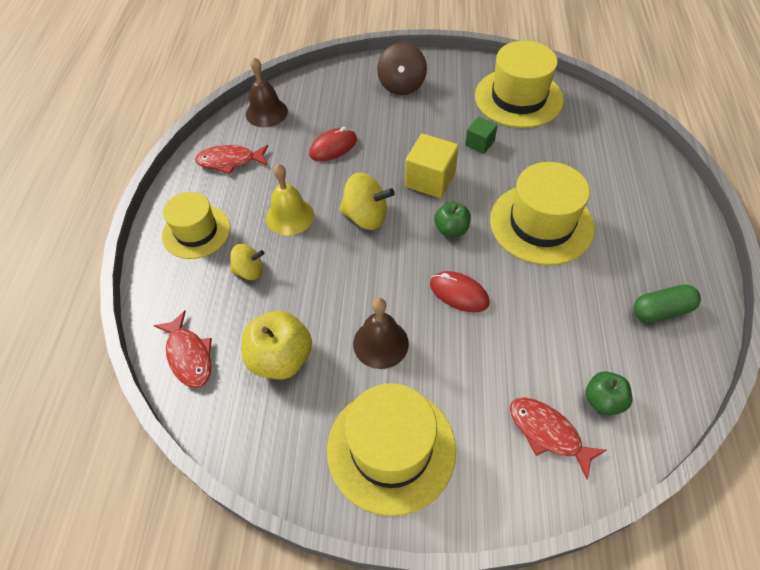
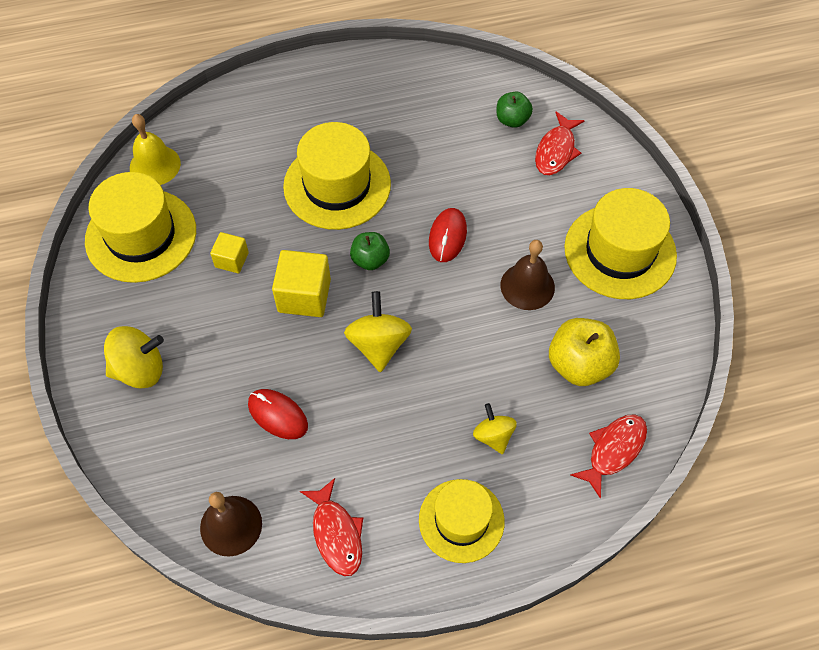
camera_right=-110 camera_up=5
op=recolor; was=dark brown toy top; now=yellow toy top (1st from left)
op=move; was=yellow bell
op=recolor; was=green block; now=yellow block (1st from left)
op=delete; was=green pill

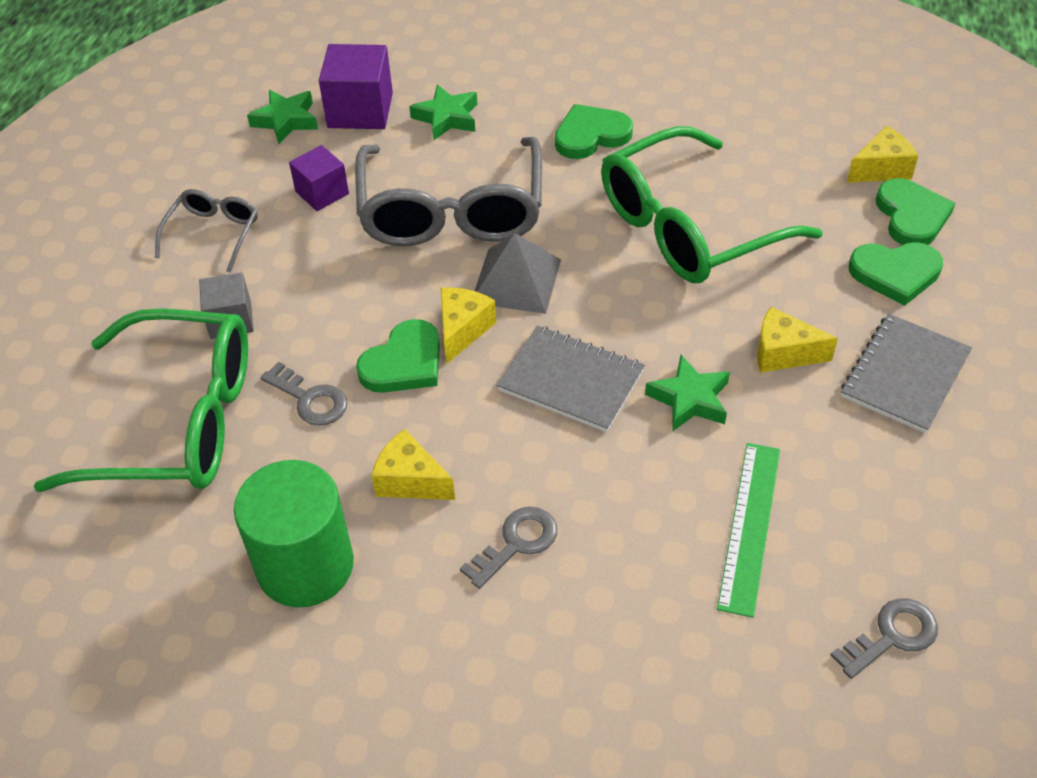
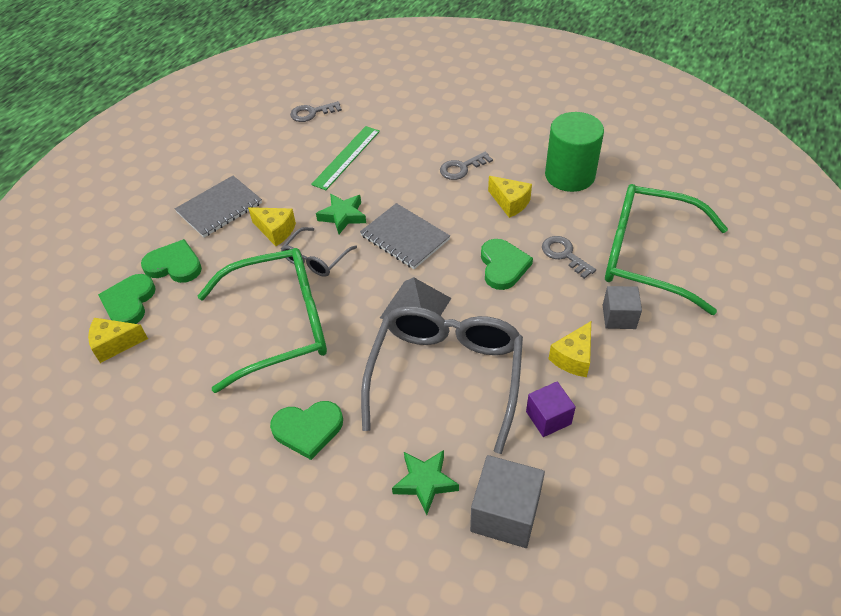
camera_right=-165 camera_up=0
op=move; was=gray spectacles (1st from left)
op=recolor; was=royal purple block (2nd from left); now=gray block (1st from left)
op=rotate; was=green heart shape (1st from left in the first image); clockwise=120
op=move; was=yellow cheese (2nd from left in the first image); now=yellow cheese (4th from left)
op=delete; was=green star (1st from left)

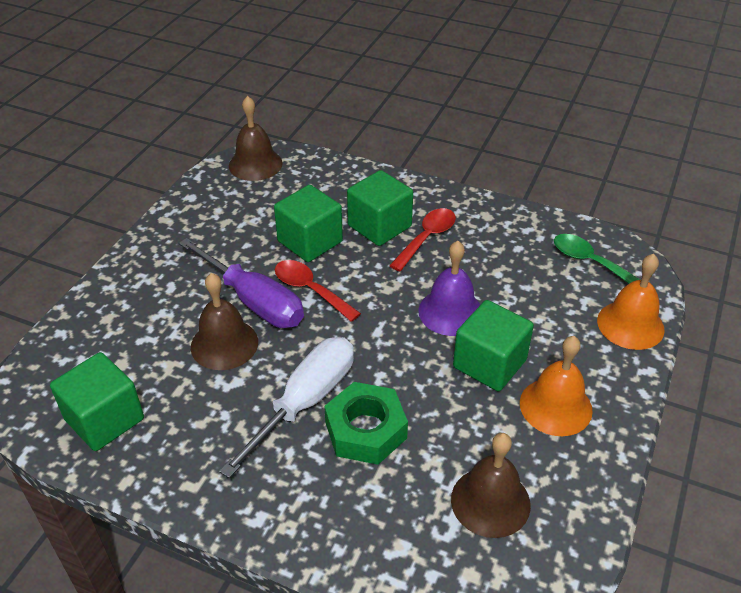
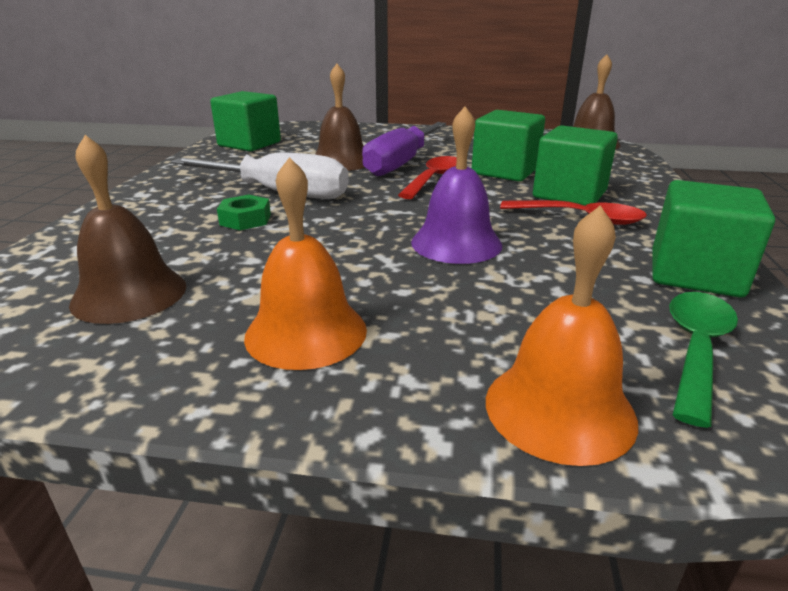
camera_right=75 camera_up=-15
op=resize; was=green hex nut; ratio=0.56
op=move; was=green block (4th from left)

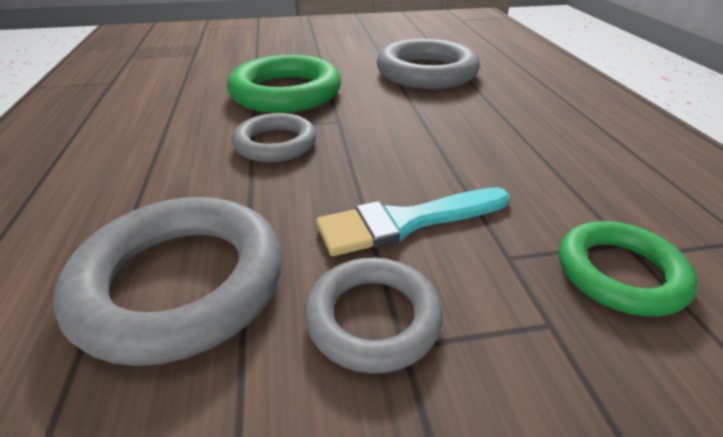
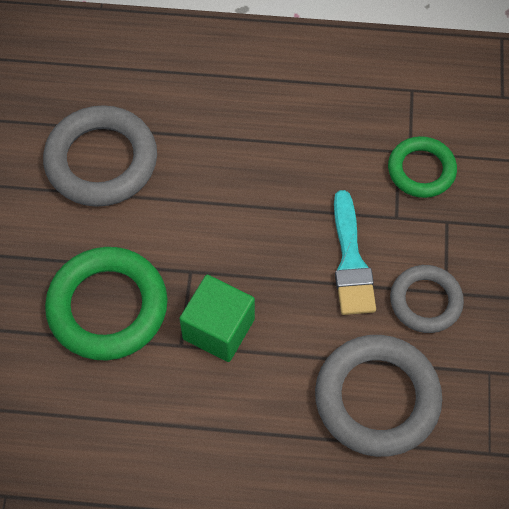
camera_right=-75 camera_up=25
op=replace; was=gray torus (2nd from left); now=green block

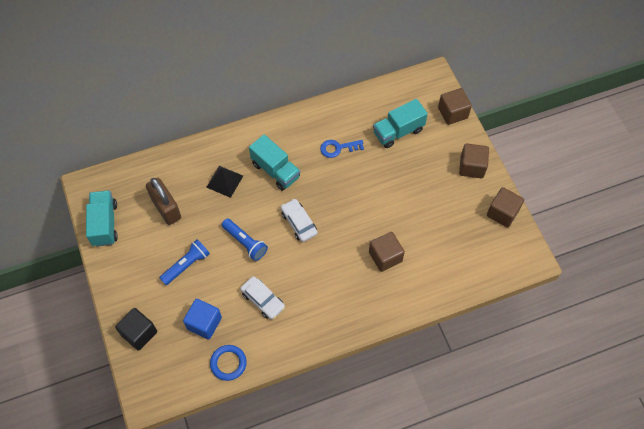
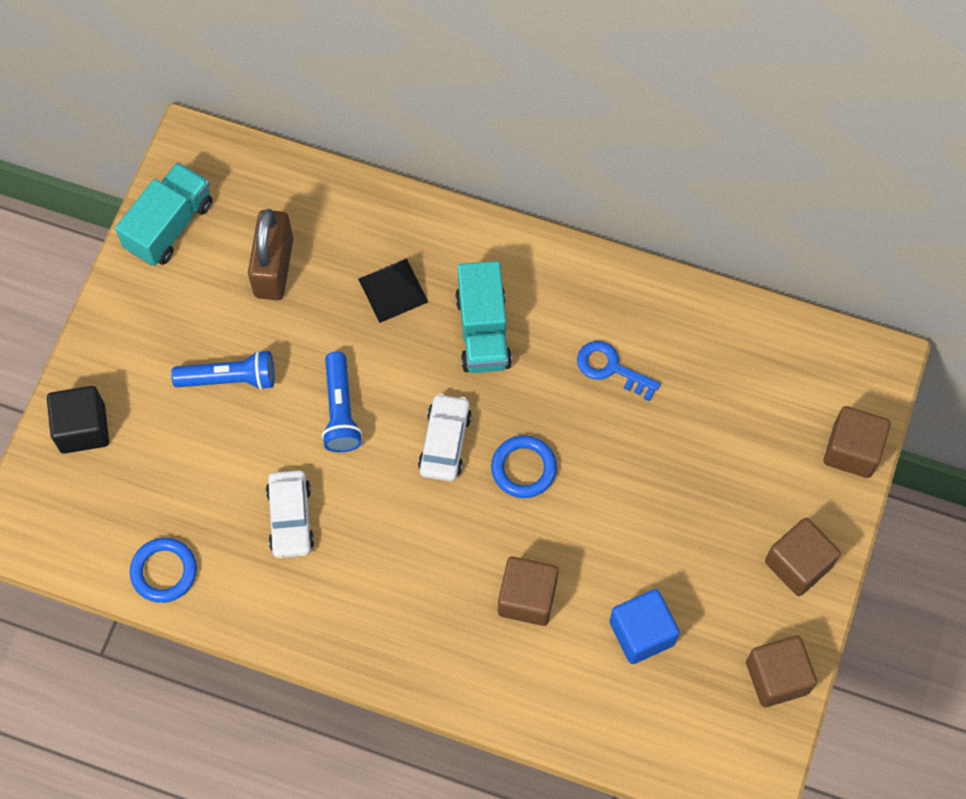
camera_right=40 camera_up=5
op=insert; now=cobalt torus (2nd from left)
op=move; was=cobalt block
op=delete; was=teal lorry (3rd from left)

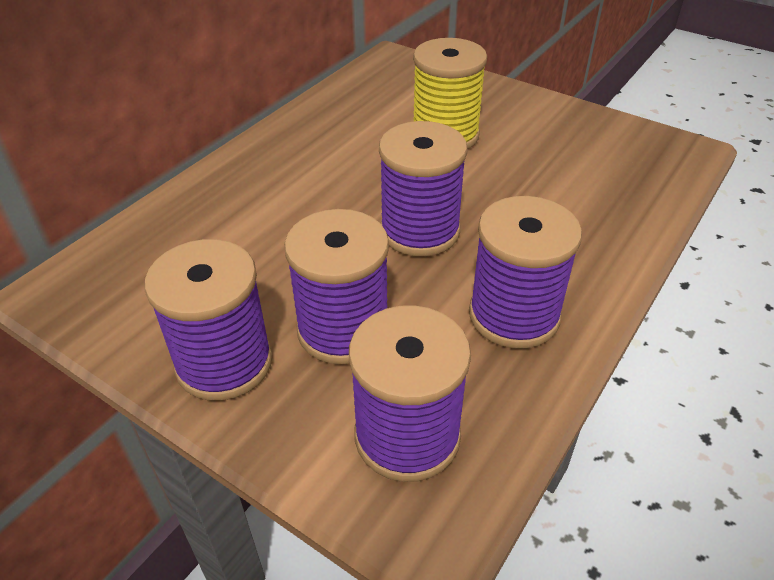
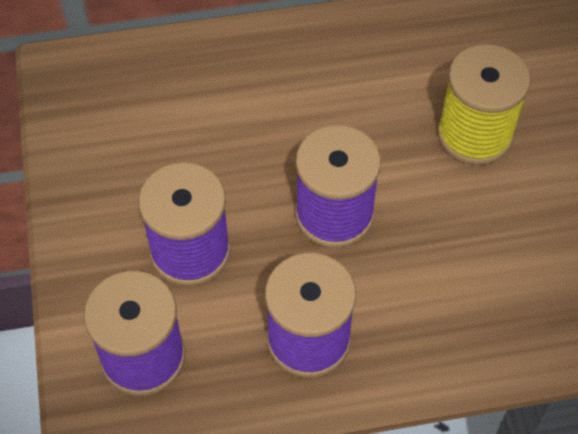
camera_right=45 camera_up=15
op=delete; was=royal purple spool (1st from left)

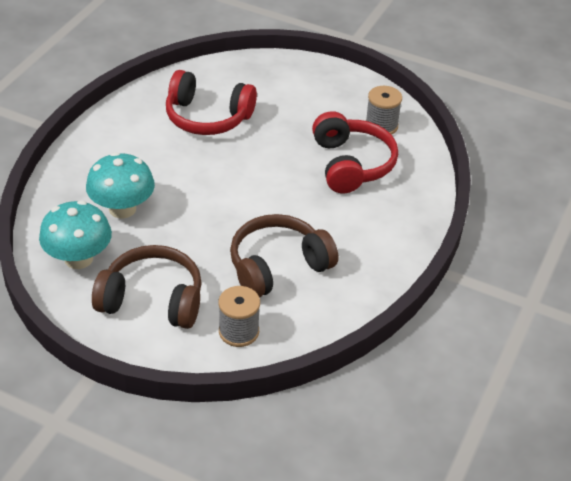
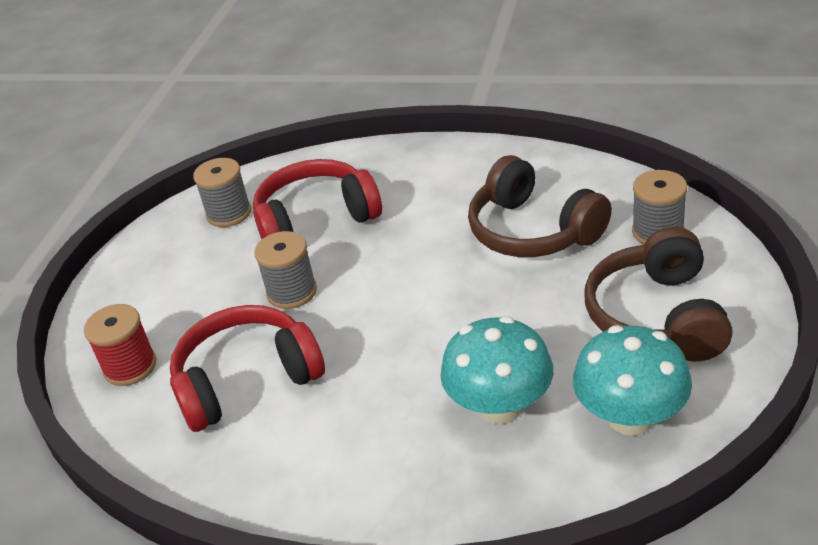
camera_right=-95 camera_up=-5
op=insert; now=crimson spool
op=rotate; was=crimson over-ear headphones (1st from left); clockwise=-120
op=insert; now=gray spool (2nd from left)

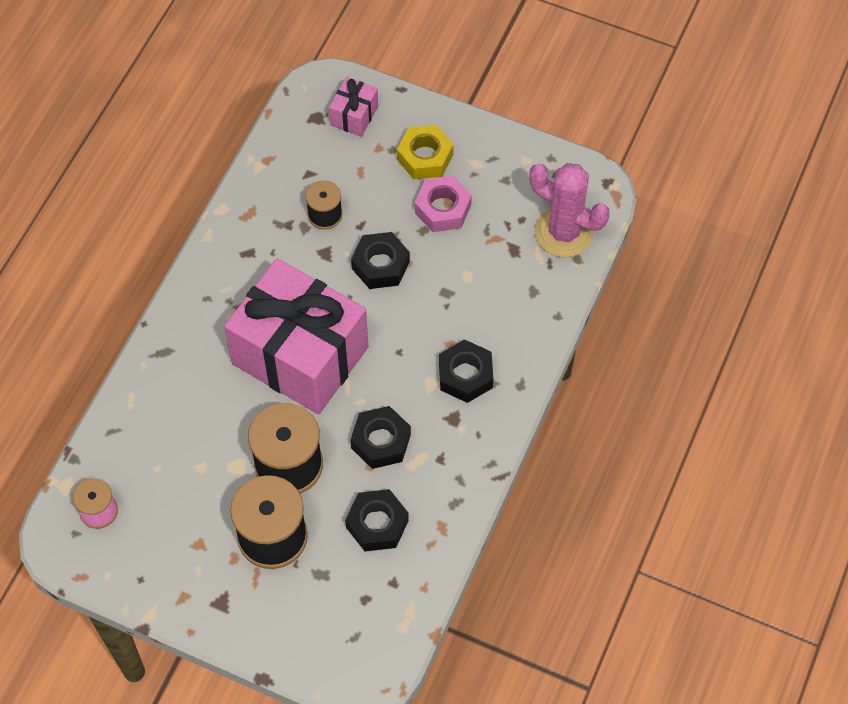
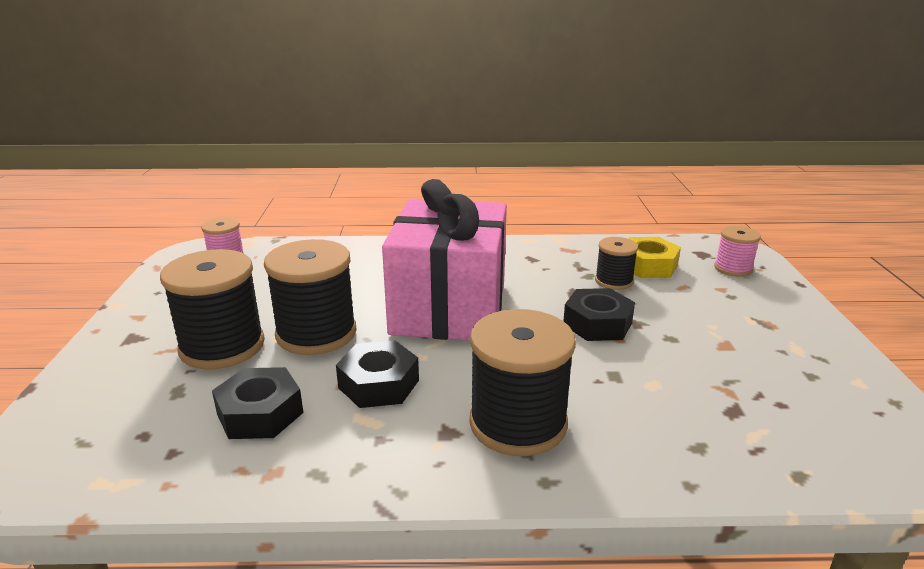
camera_right=65 camera_up=-35
op=replace; was=ebony hex nut (4th from left); now=ebony spool (3rd from left)
op=move; was=yellow hex nut
op=replace; was=rosy wrapped gift (2nd from left); now=rosy spool (2nd from left)
op=delete; was=rosy hex nut
op=delete; was=rosy prickly plant

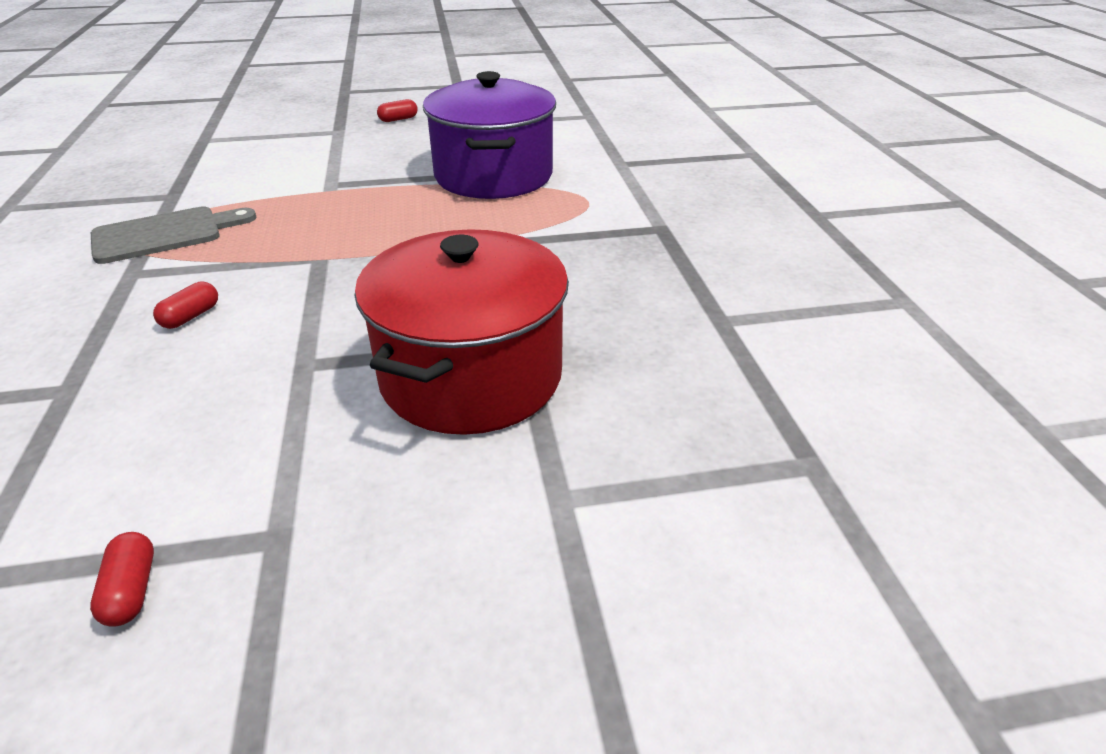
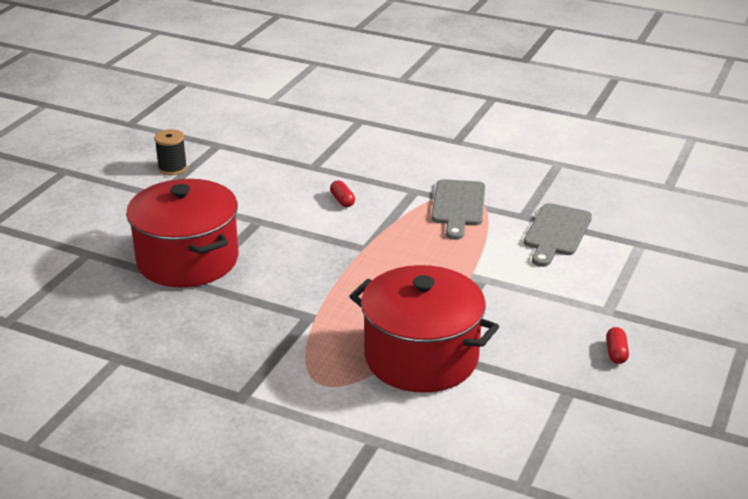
camera_right=125 camera_up=-5
op=replace; was=crimson pill (1st from left); now=ebony spool
op=recolor; was=royal purple pot; now=crimson pot (2nd from left)
op=insert; now=gray chopping board (2nd from left)

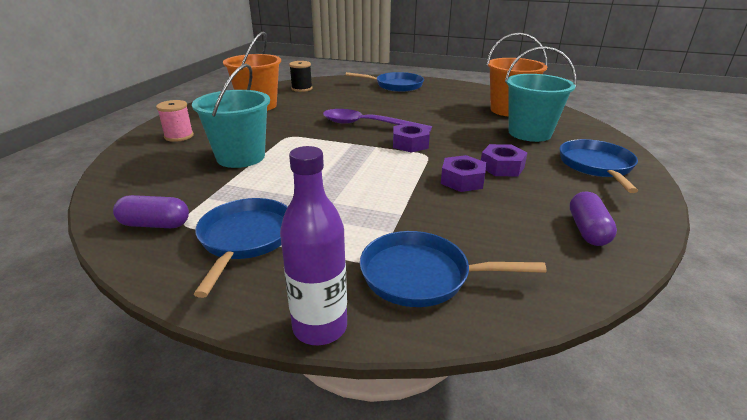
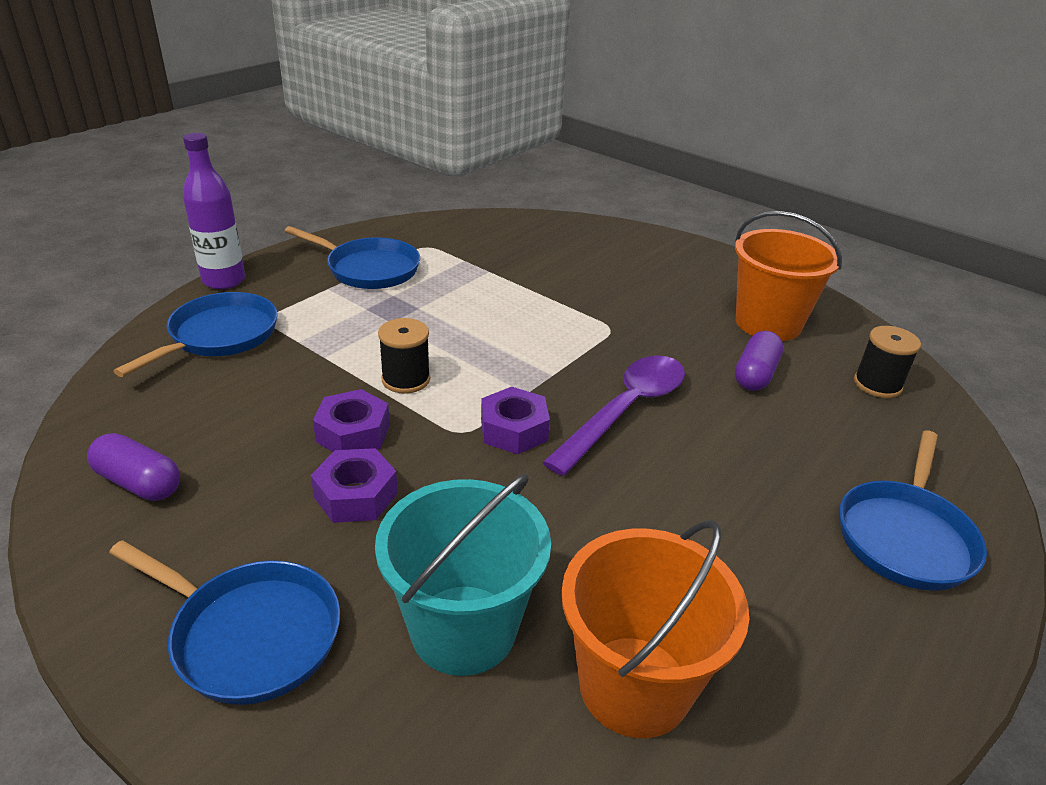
camera_right=110 camera_up=5
op=insert; now=ebony spool (1st from left)
op=move; was=royal purple pill (1st from left in the first image); now=royal purple pill (2nd from left)
op=delete; was=rosy spool
op=delete; was=teal sand bucket (1st from left)

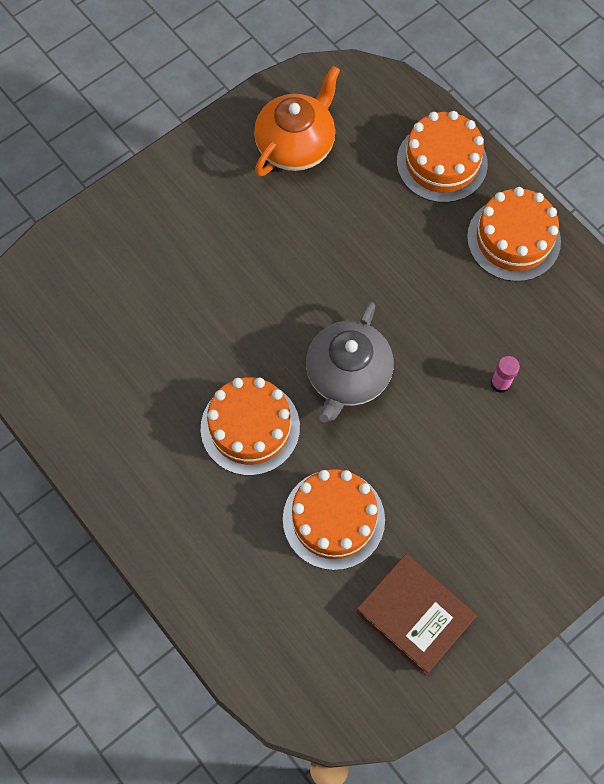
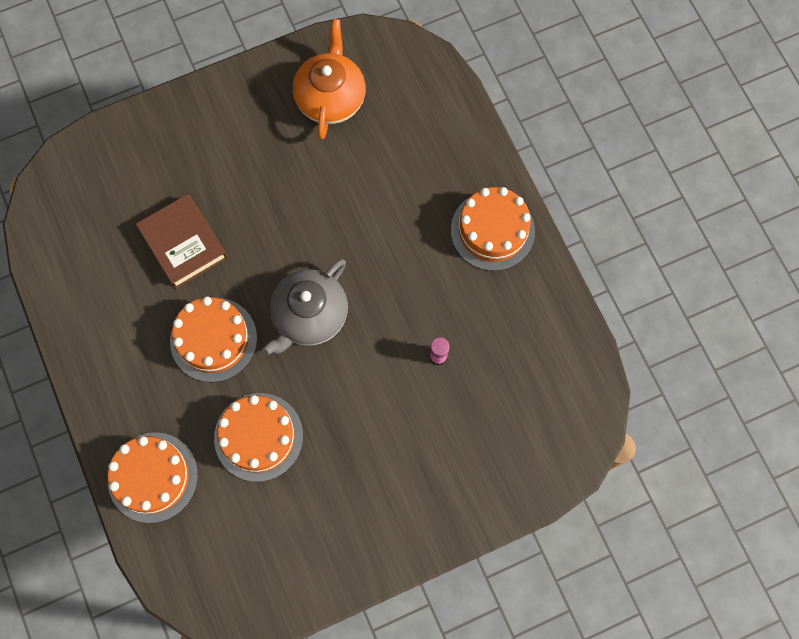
camera_right=15 camera_up=5
op=move; was=orange layer cake (3rd from left in the first image); now=orange layer cake (1st from left)
op=move; was=dark brown book
op=rotate; was=orange tea pot; clockwise=-45

